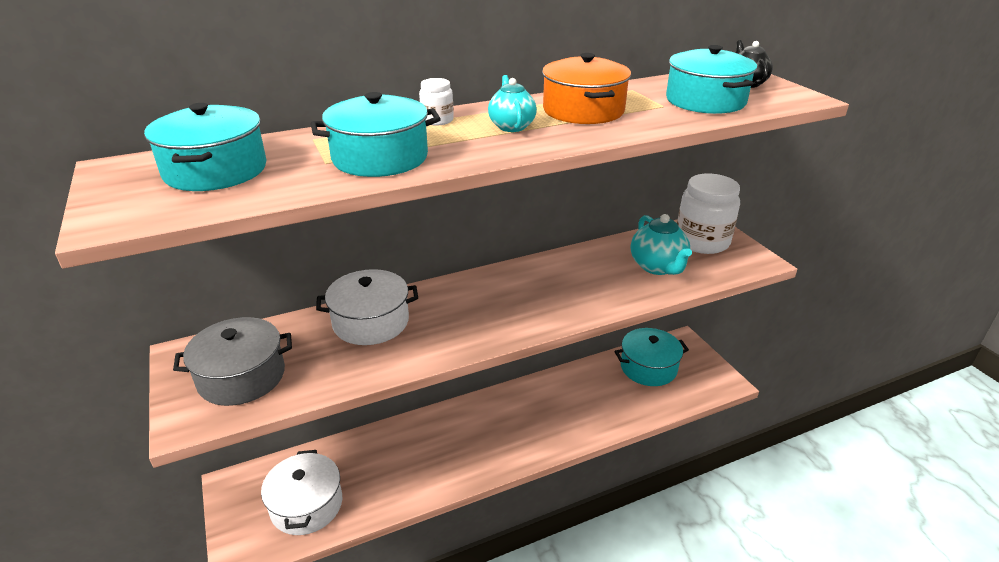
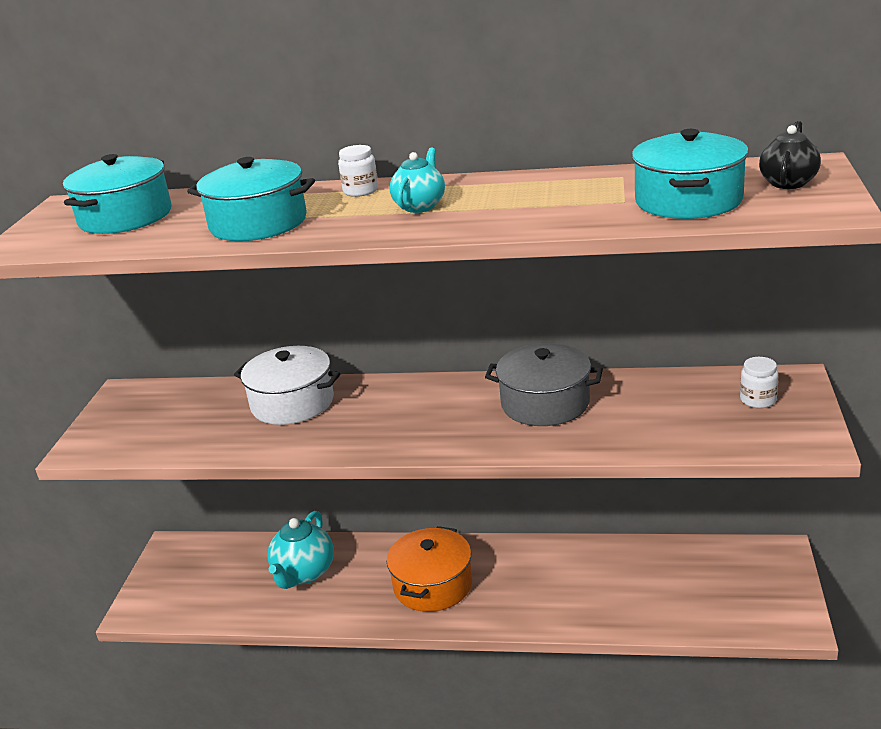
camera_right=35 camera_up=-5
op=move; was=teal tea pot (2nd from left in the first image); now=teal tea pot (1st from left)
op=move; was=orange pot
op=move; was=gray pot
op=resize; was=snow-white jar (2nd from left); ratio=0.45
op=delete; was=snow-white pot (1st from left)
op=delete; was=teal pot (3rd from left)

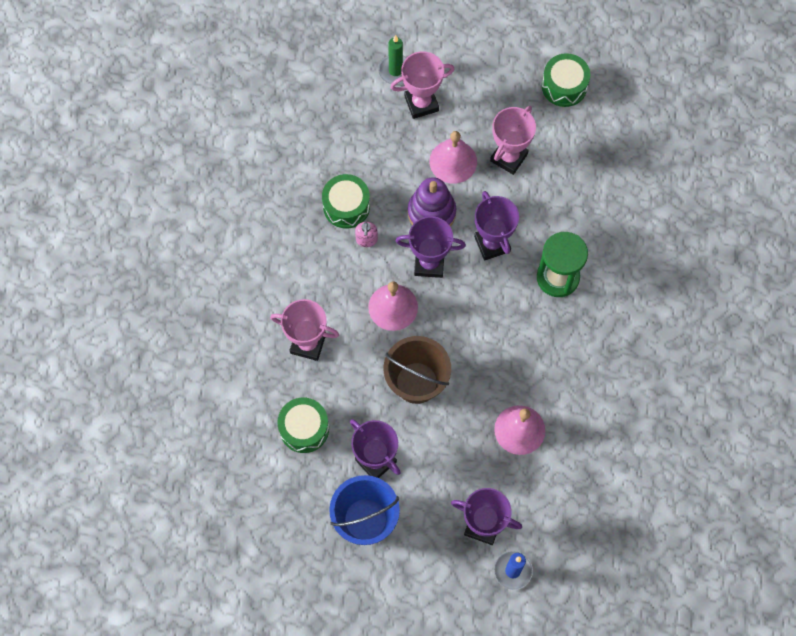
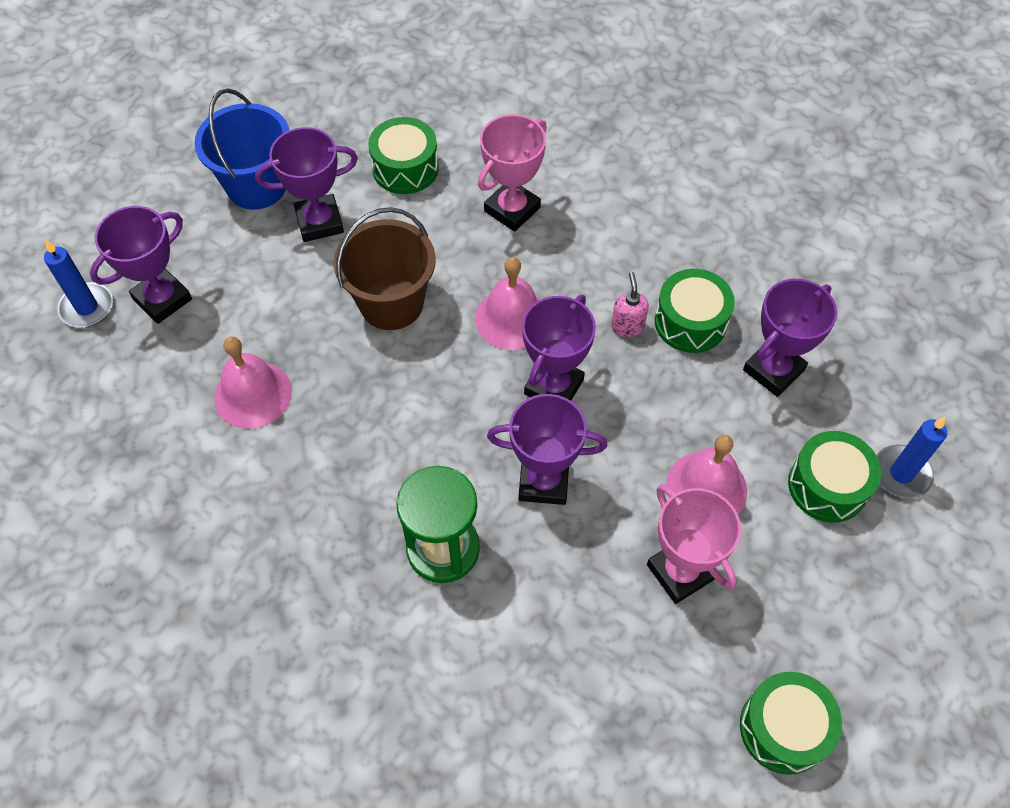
camera_right=115 camera_up=-10
op=rotate; was=rosy soap pump; clockwise=60
op=insert; now=royal purple prize cup (5th from left)
op=replace; was=rosy prize cup (2nd from left); now=green snare drum (4th from left)
op=recolor; was=green wax candle; now=cobalt wax candle (2nd from left)
op=delete; was=royal purple ring stacker

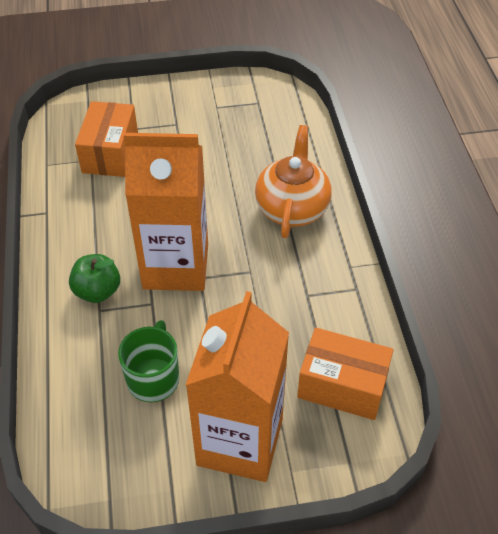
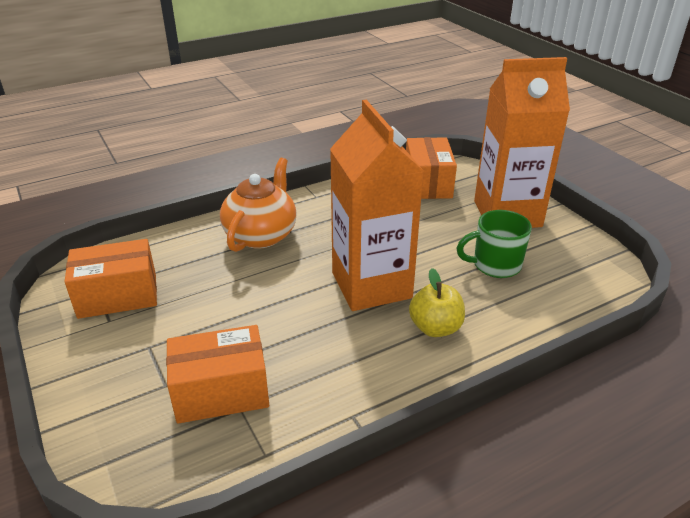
camera_right=-110 camera_up=-15
op=insert; now=orange box (1st from left)
op=rotate; was=orange tea pot; clockwise=120
op=recolor; was=green toy apple; now=yellow toy apple

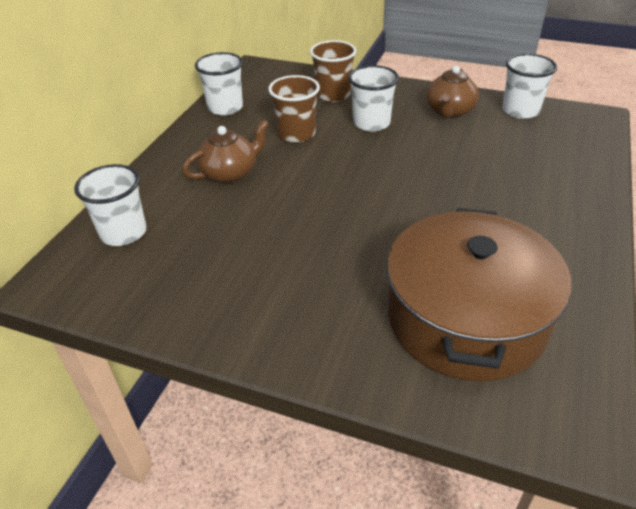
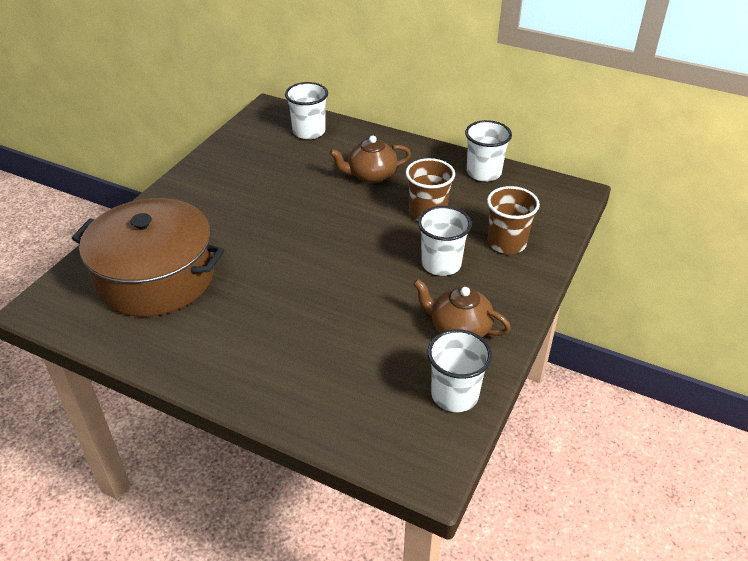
camera_right=95 camera_up=0
op=rotate; was=dark brown tea pot (1st from left); clockwise=105

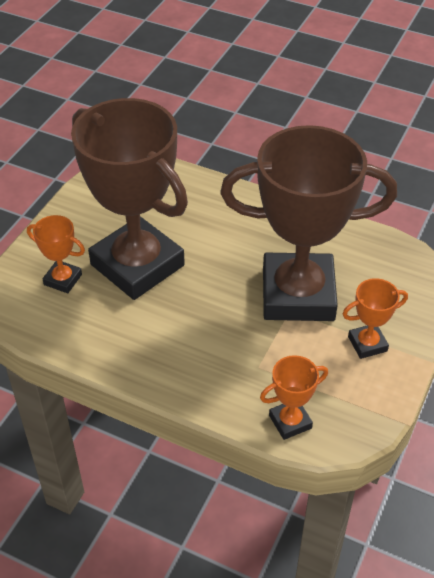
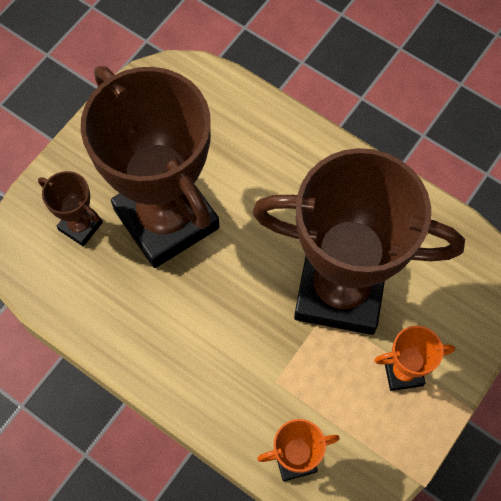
camera_right=10 camera_up=20
op=recolor; was=orange prize cup (1st from left); now=dark brown prize cup (1st from left)

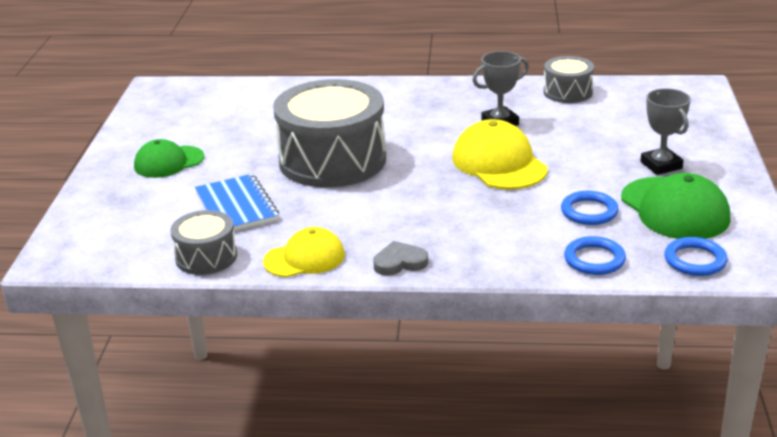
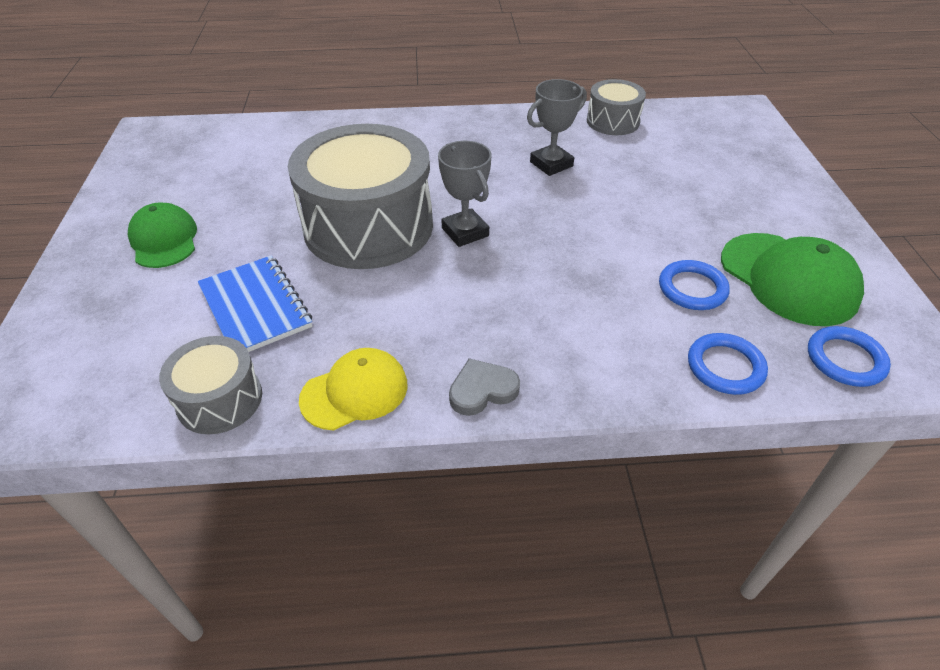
camera_right=-10 camera_up=15
op=rotate; was=green peaked cap (1st from left); clockwise=105
op=move; was=gray prize cup (2nd from left in the first image); now=gray prize cup (1st from left)
op=delete; was=yellow peaked cap (2nd from left)

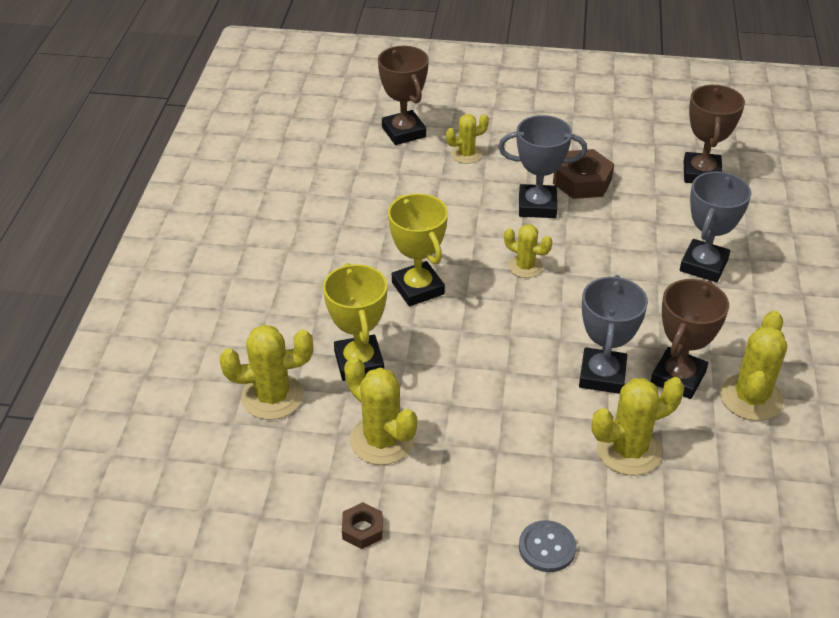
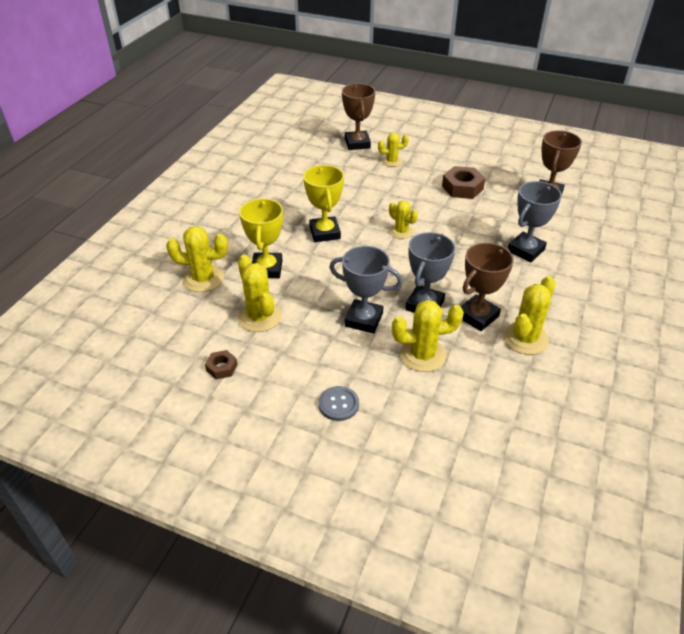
camera_right=15 camera_up=0
op=move; was=gray prize cup (1st from left)

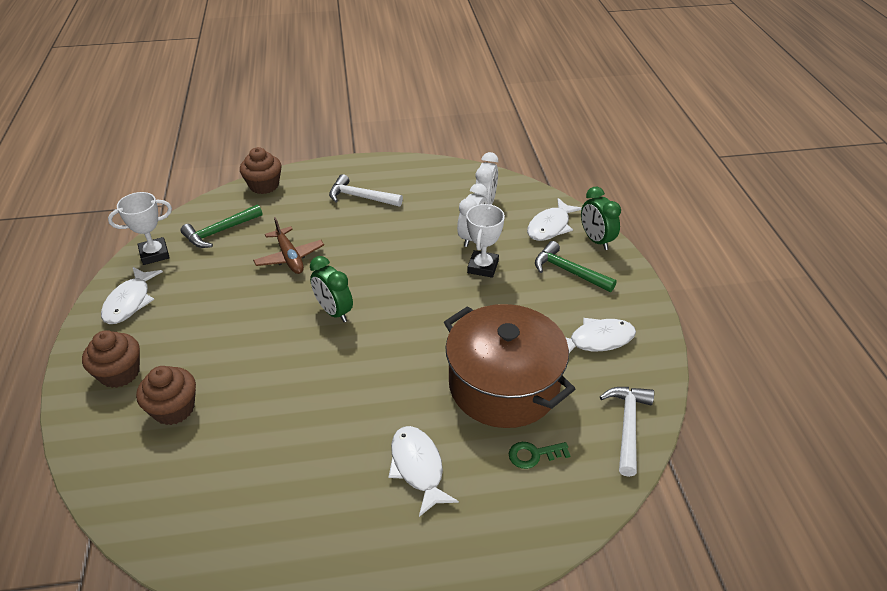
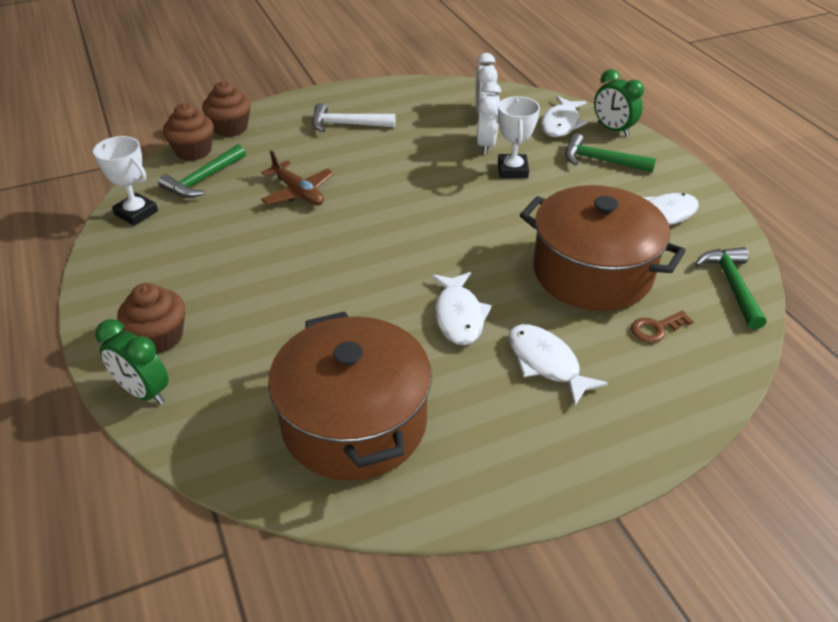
camera_right=-15 camera_up=0
op=rotate; was=snow-white prize cup (1st from left); clockwise=75
op=move; was=green bedside clock (1st from left)
op=move; was=dark brown cupcake (2nd from left)
op=insert; now=dark brown pot (1st from left)
op=move; was=snow-white fish figure (1st from left)
op=recolor; was=green latchkey; now=dark brown latchkey
op=recolor; was=snow-white carpenter's hammer (2nd from left); now=green carpenter's hammer (3rd from left)

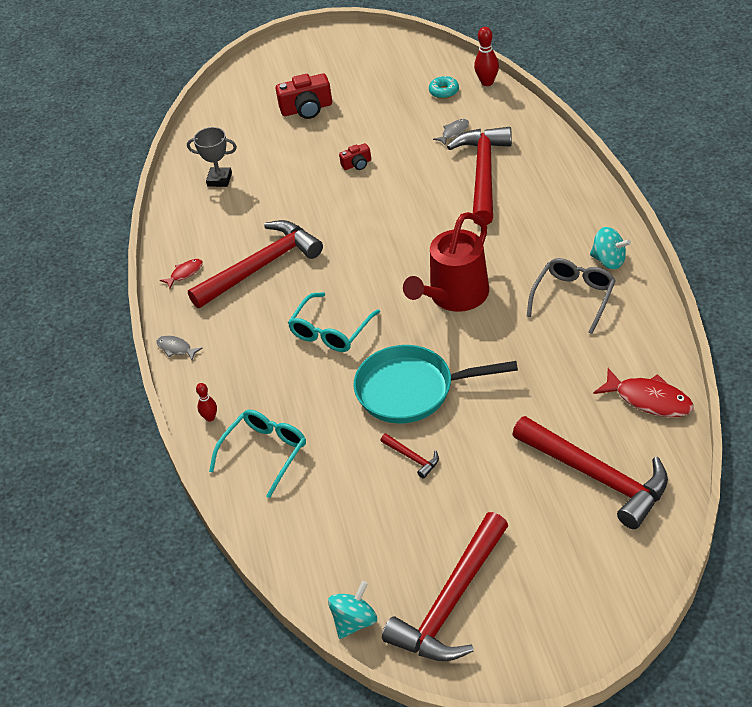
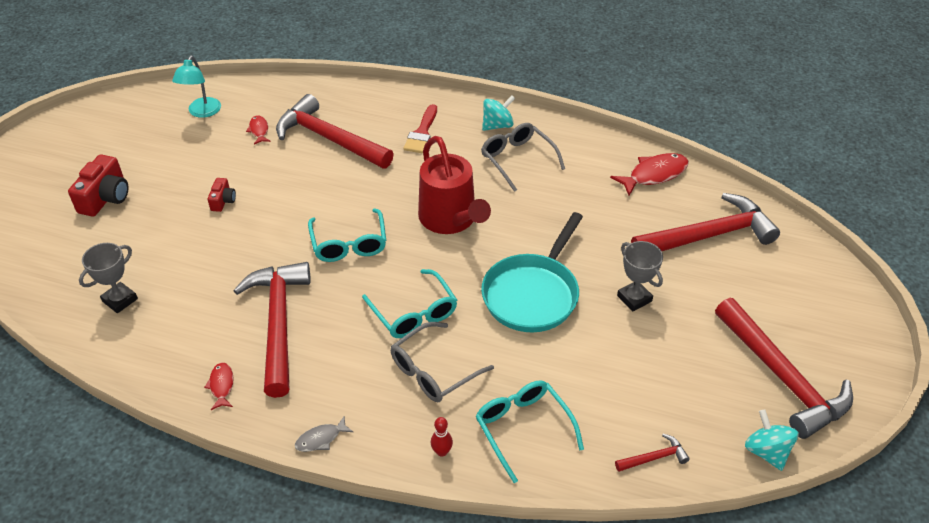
camera_right=-65 camera_up=0
op=replace; was=teal donut; now=teal reading lamp
op=recolor; was=gray fish figure (2nd from left); now=crimson fish figure (2nd from left)
op=insert; now=teal spectacles (1st from left)
op=insert; now=gray spectacles (1st from left)
op=insert; now=crimson paint brush
op=move; was=crimson carpenter's hammer (2nd from left in the first image); now=crimson carpenter's hammer (3rd from left)
op=insert; now=gray prize cup (2nd from left)
op=delete; was=crimson tenpin (2nd from left)

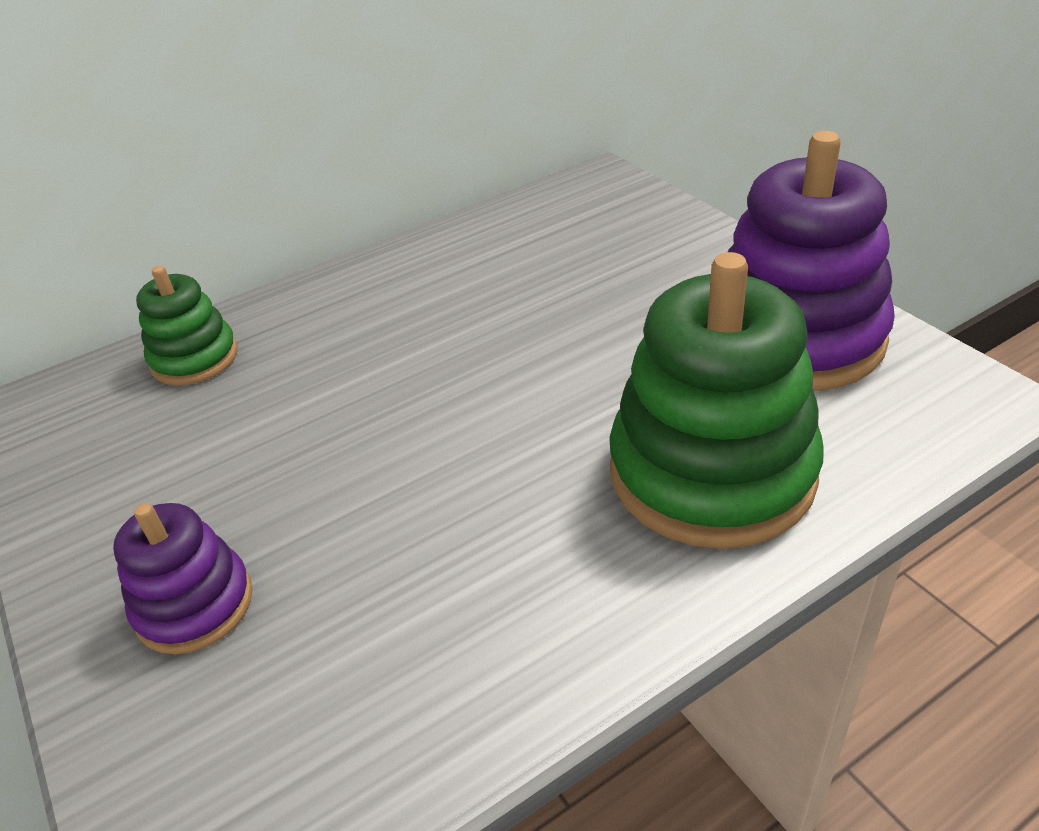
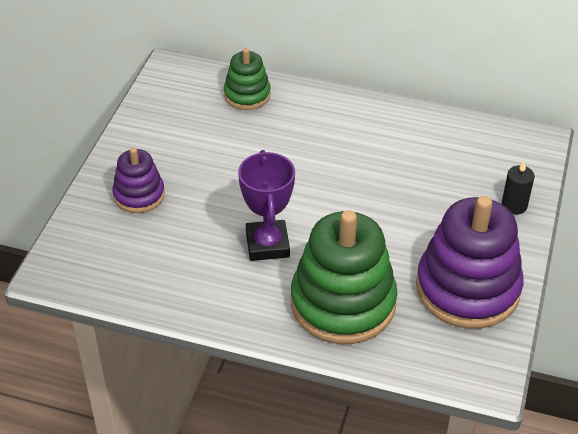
camera_right=45 camera_up=5
op=insert; now=royal purple prize cup
op=insert; now=ebony wax candle

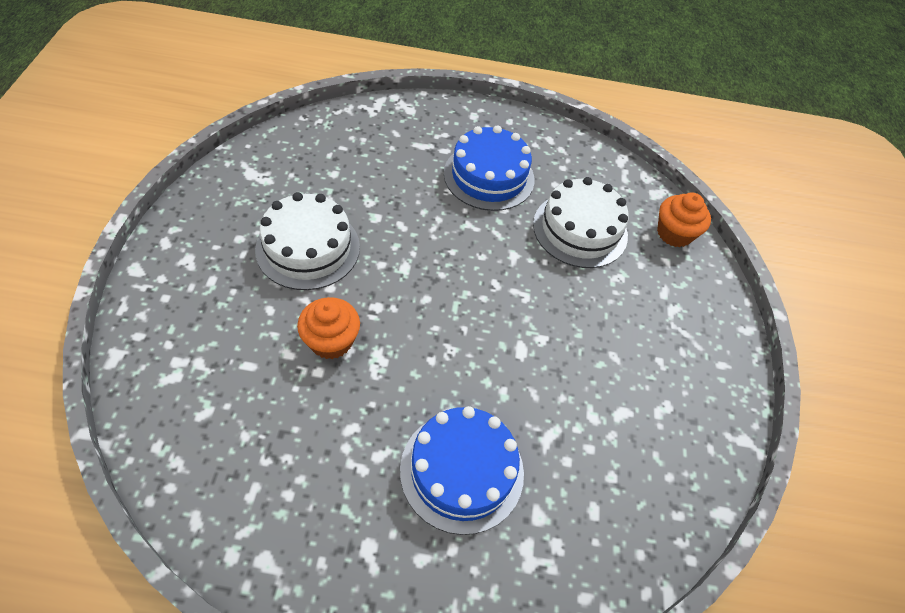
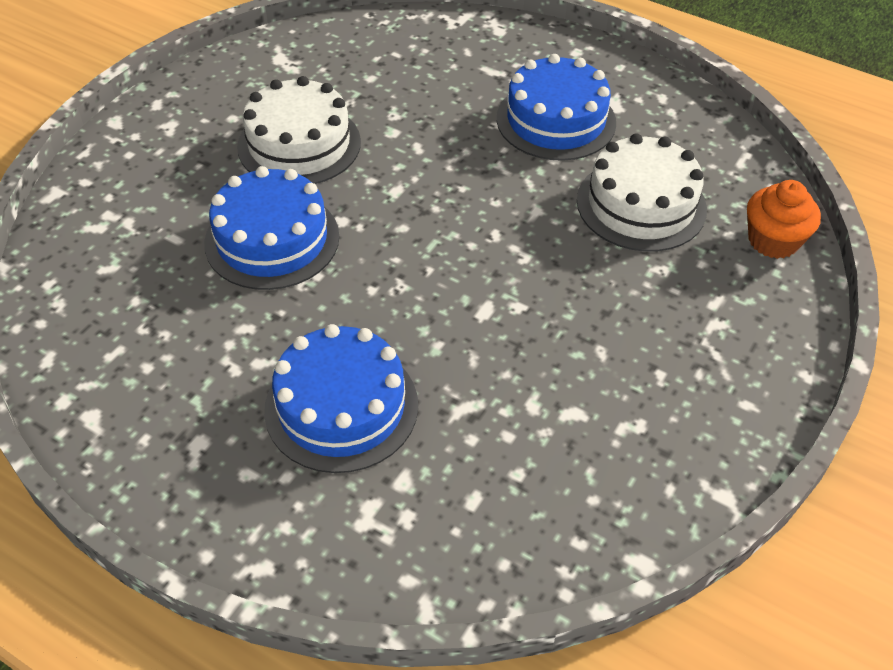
camera_right=30 camera_up=-5
op=replace; was=orange cupcake (1st from left); now=cobalt layer cake (1st from left)

